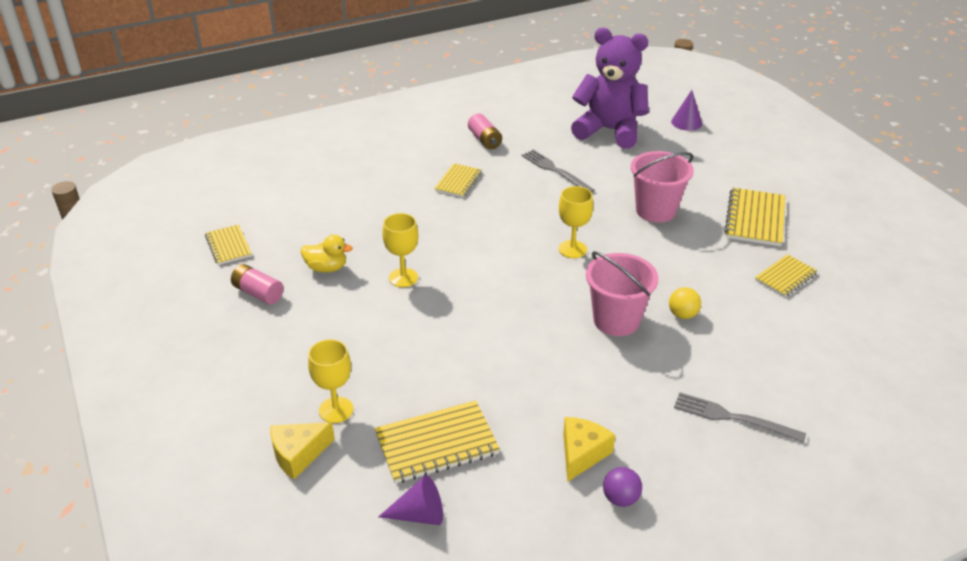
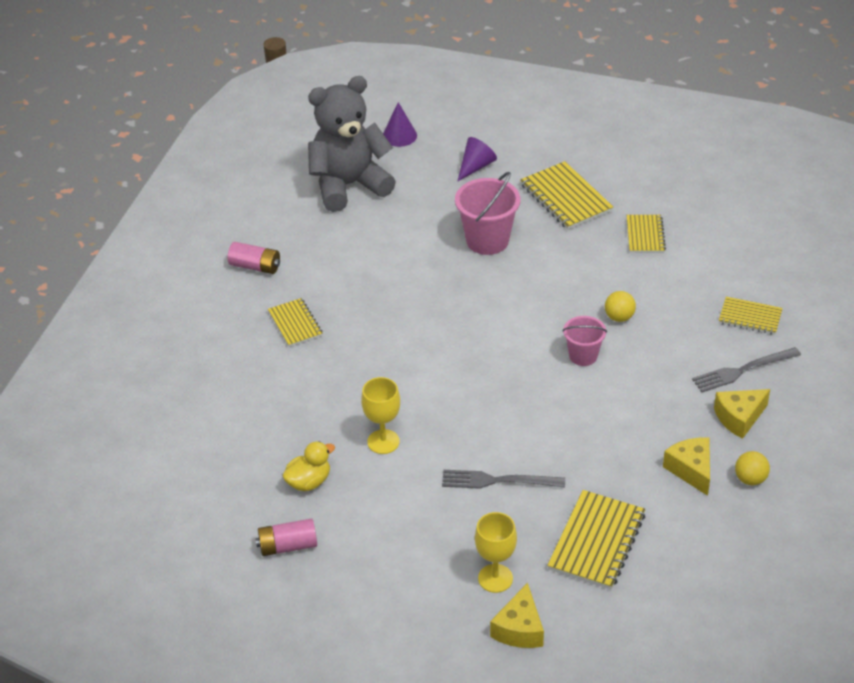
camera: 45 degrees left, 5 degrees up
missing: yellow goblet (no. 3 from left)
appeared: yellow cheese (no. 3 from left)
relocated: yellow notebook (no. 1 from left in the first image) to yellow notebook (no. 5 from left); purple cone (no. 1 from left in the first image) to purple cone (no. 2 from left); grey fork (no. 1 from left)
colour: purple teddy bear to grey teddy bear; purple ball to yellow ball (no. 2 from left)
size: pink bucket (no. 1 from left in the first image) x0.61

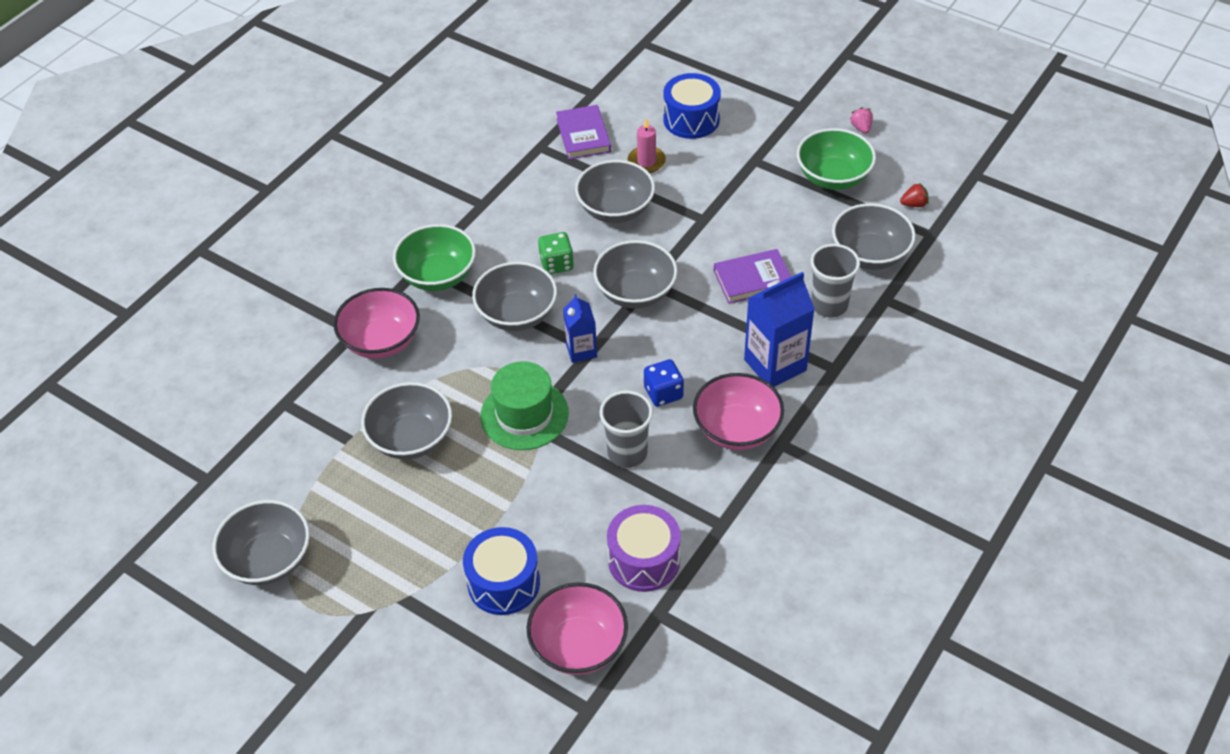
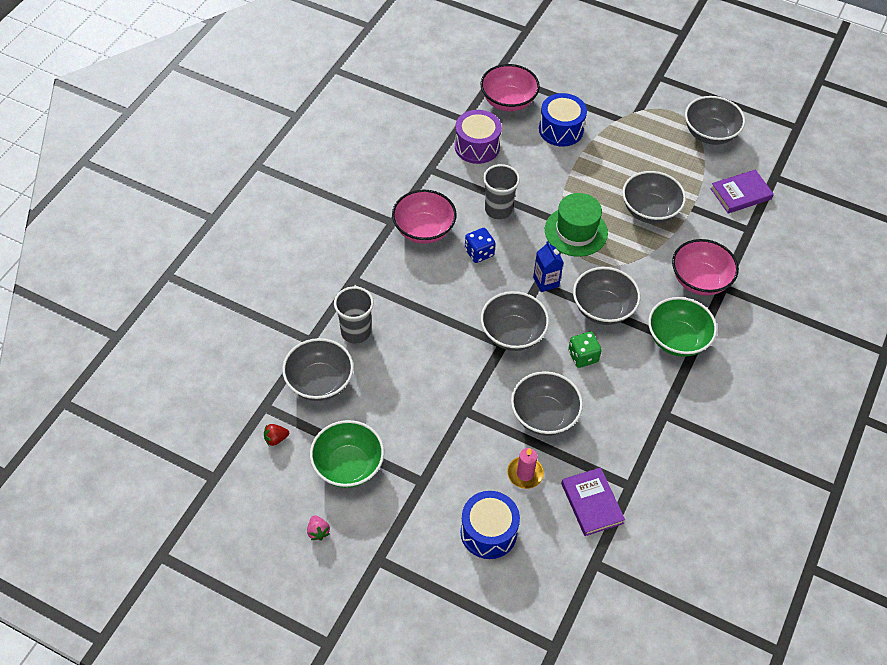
camera: 170 degrees right, 5 degrees up
missing: blue carton (no. 2 from left)
relocated: purple book (no. 2 from left)

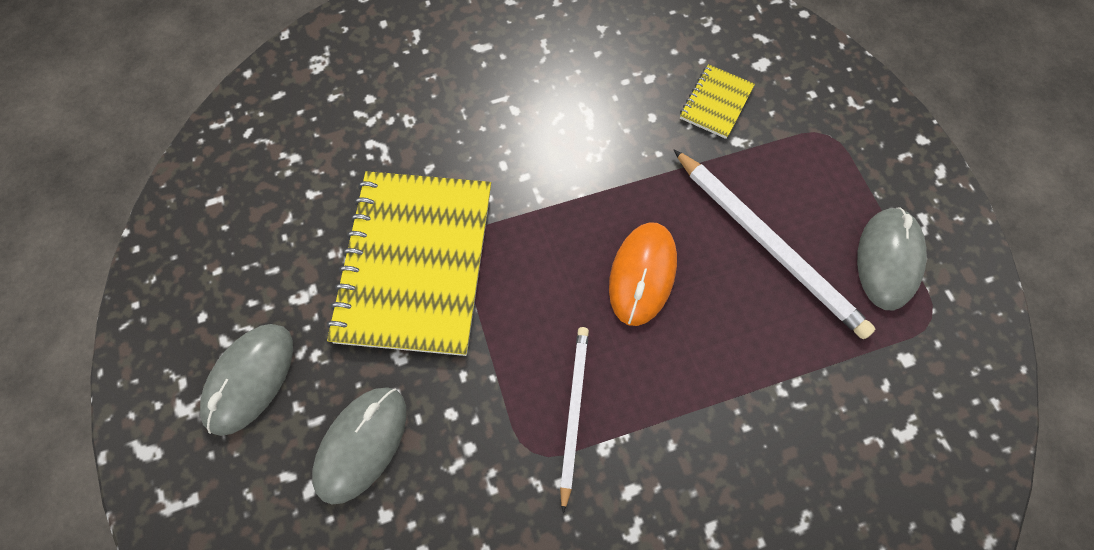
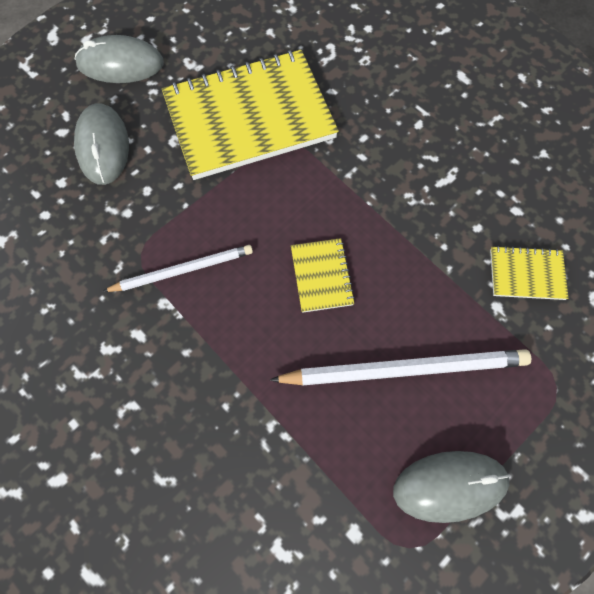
camera: 65 degrees right, 0 degrees up
exchanged: orange mouse to yellow notebook (no. 2 from left)
spun: grey mouse (no. 2 from left in the first image) 75 degrees clockwise; white pencil (no. 2 from left) 120 degrees counterclockwise

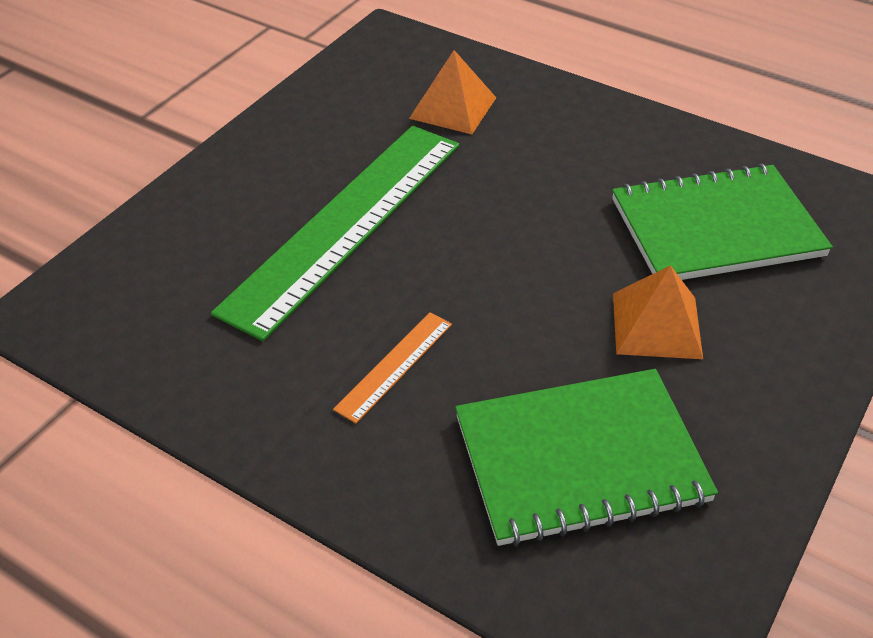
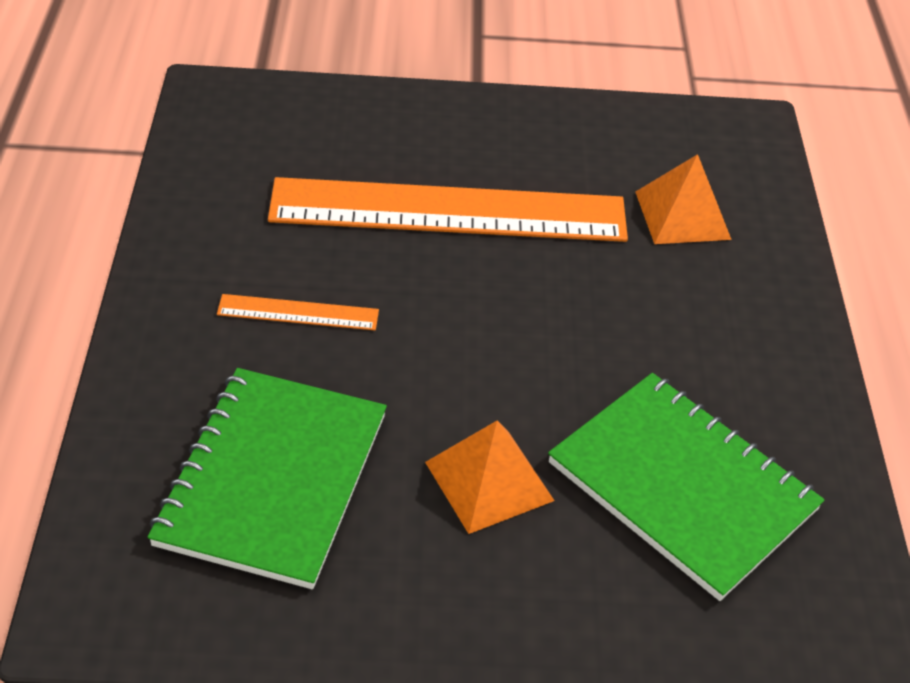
camera: 55 degrees right, 0 degrees up
colour: green ruler to orange ruler (no. 2 from left)
spun: green notebook (no. 1 from left) 60 degrees clockwise

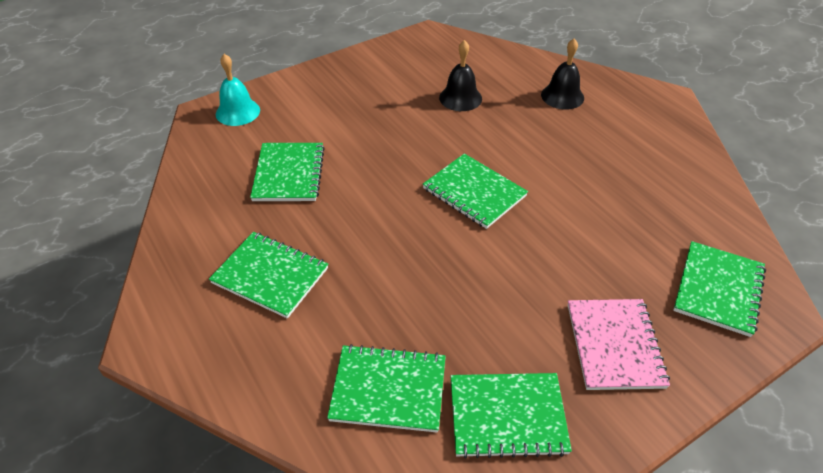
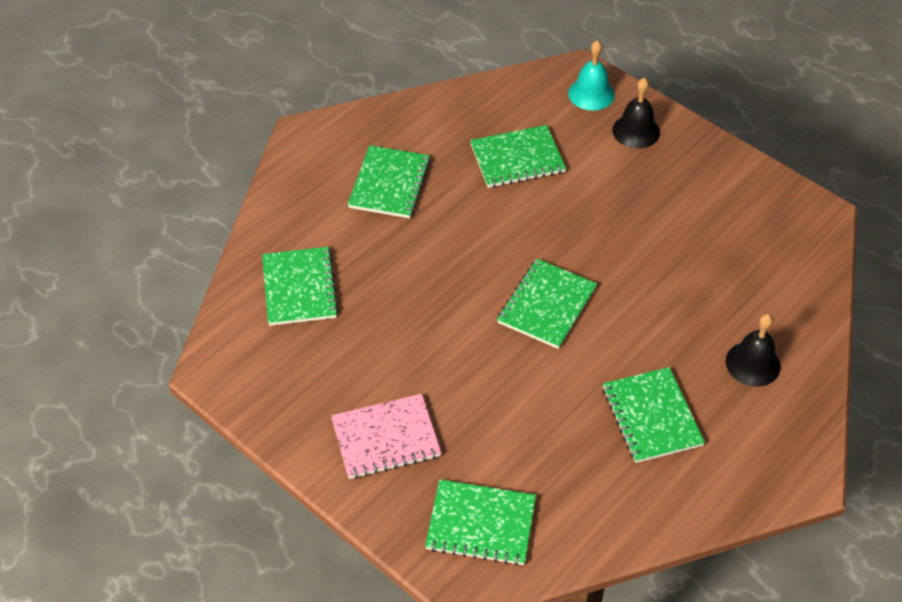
camera: 75 degrees right, 5 degrees up
relocated: black bell (no. 1 from left); green notebook (no. 5 from left in the first image) to green notebook (no. 6 from left)

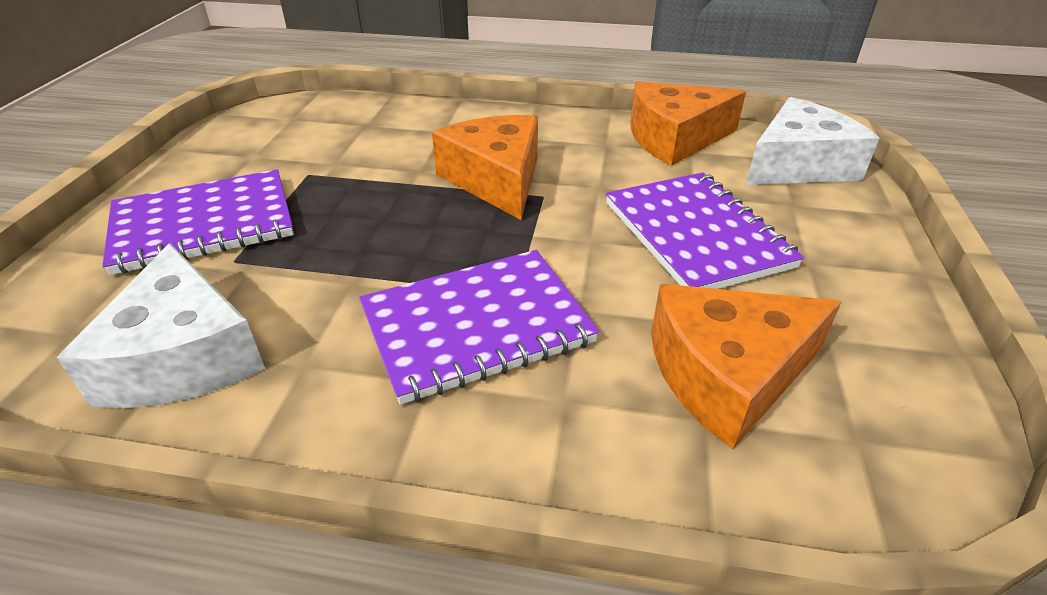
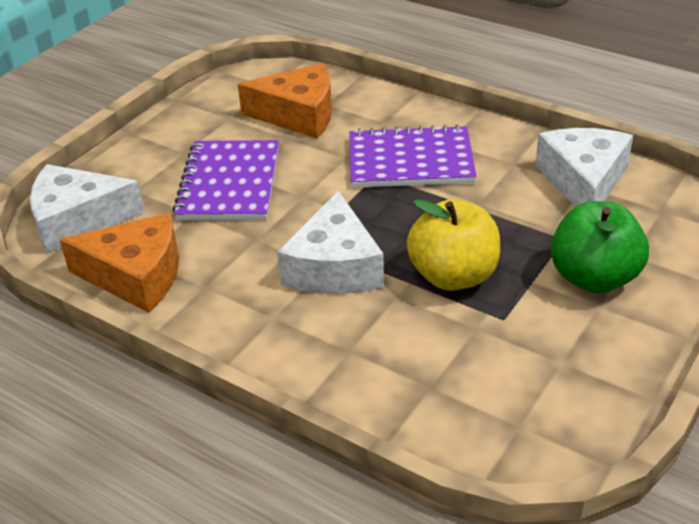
camera: 155 degrees left, 0 degrees up
appeared: yellow apple
exchanged: purple notebook (no. 1 from left) to green apple
colour: orange cheese (no. 1 from left) to white cheese (no. 2 from left)

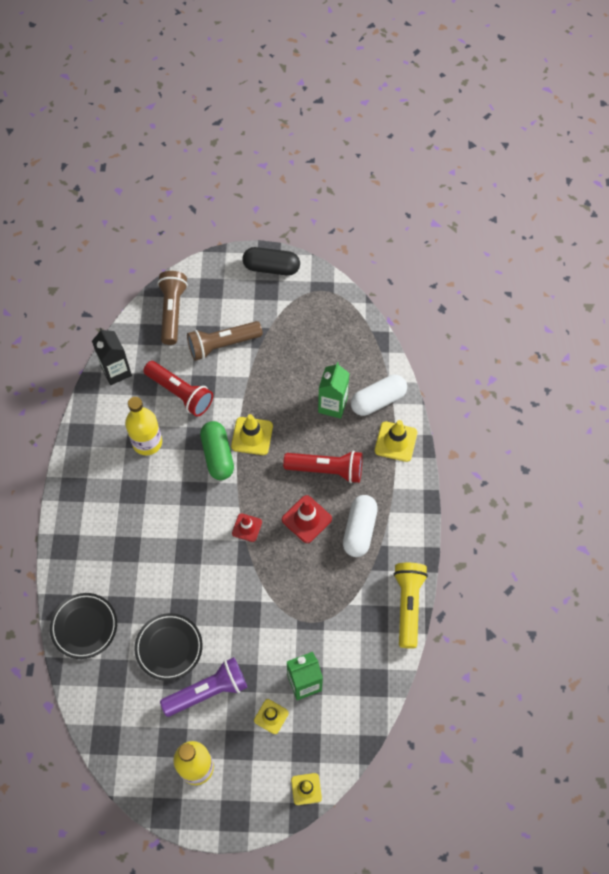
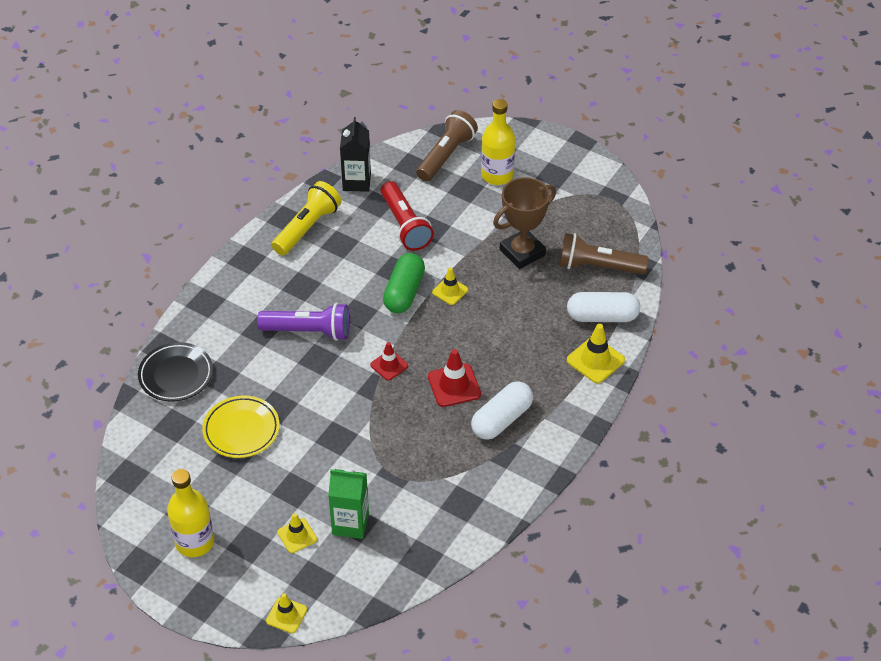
camera: 30 degrees right, 15 degrees down
missing: black capsule; red flashlight (no. 2 from left); green carton (no. 2 from left)
appeared: brown trophy
relocated: yellow bottle (no. 1 from left in the first image) to yellow bottle (no. 2 from left); purple flashlight; brown flashlight (no. 2 from left); yellow flashlight
colour: black plate (no. 2 from left) to yellow plate
size: yellow traffic cone (no. 1 from left in the first image) x0.65

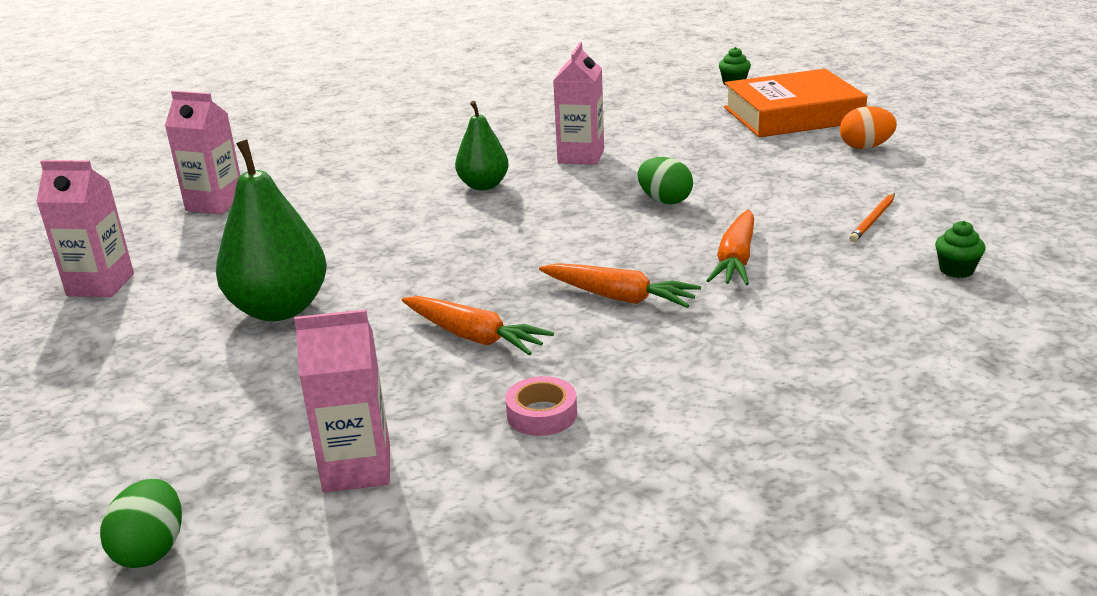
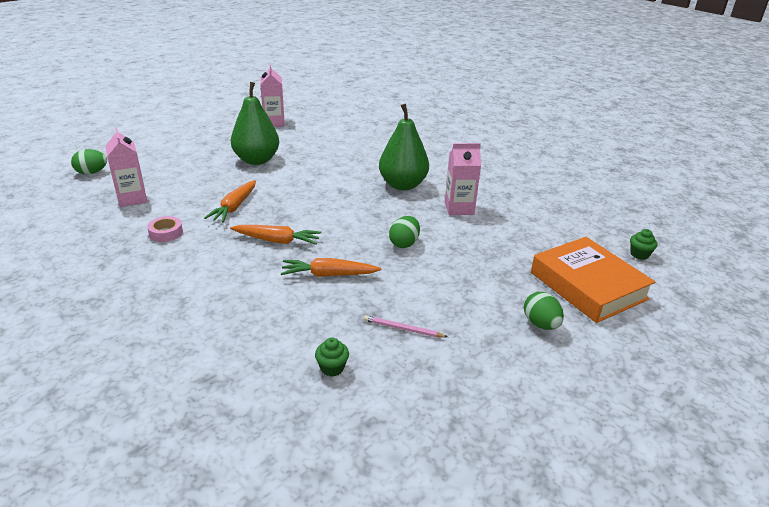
camera: 70 degrees right, 5 degrees up
missing: pink carton (no. 2 from left)
colour: orange egg to green egg (no. 3 from left); orange pencil to pink pencil
spun: orange carrot (no. 2 from left) 90 degrees counterclockwise
size: green pear (no. 2 from left) x1.63

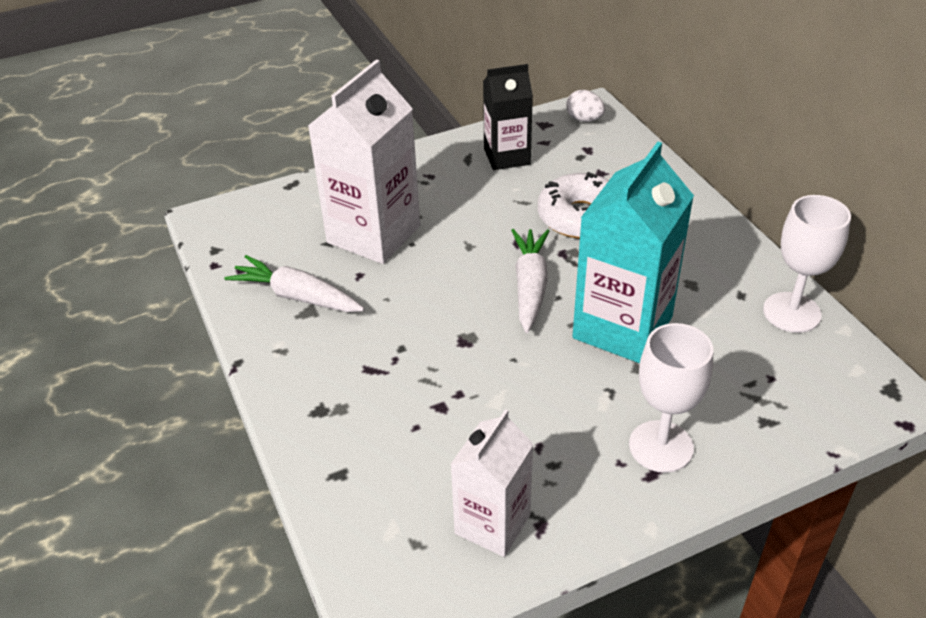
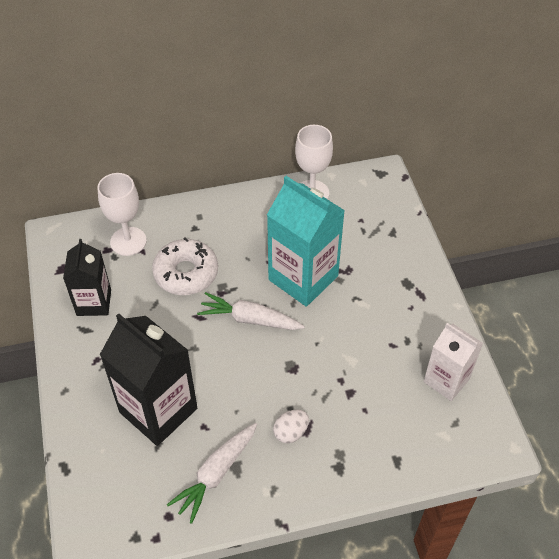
camera: 80 degrees left, 10 degrees up
relocated: white egg; white goblet (no. 1 from left)
colour: white carton (no. 1 from left) to black carton (no. 2 from left)

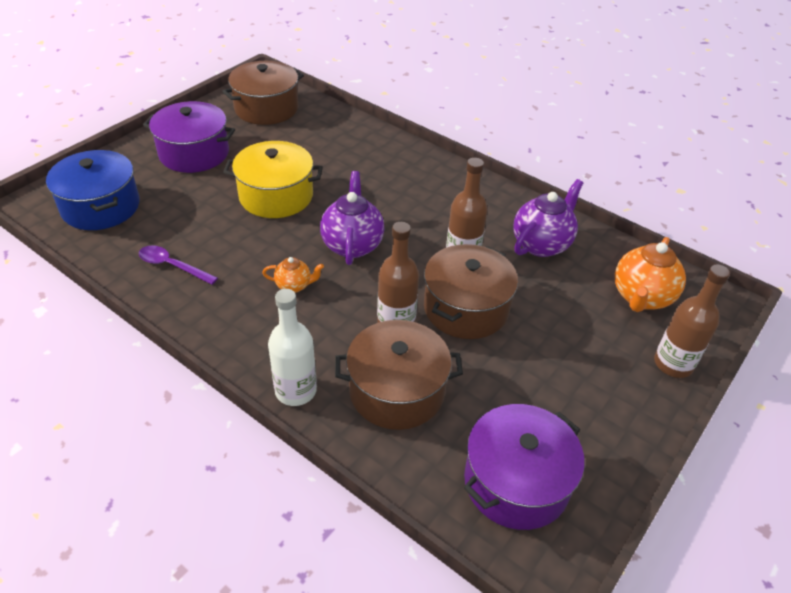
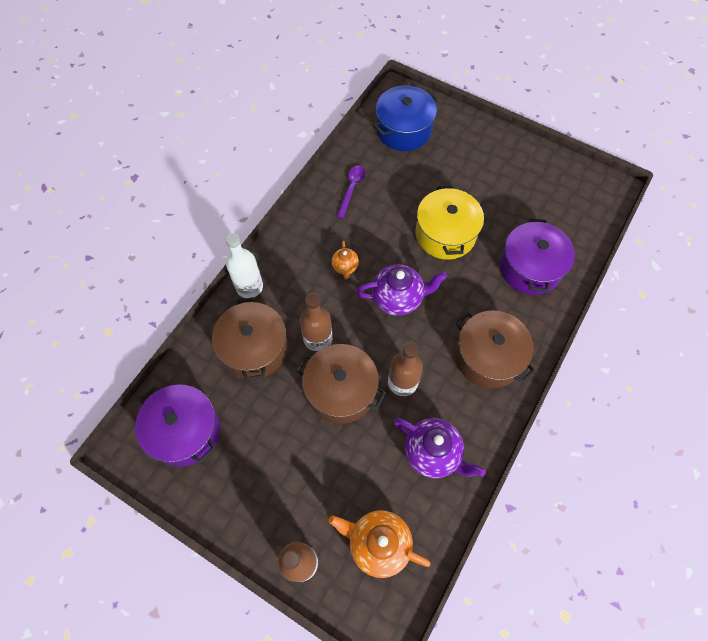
camera: 85 degrees right, 20 degrees up
relocated: purple pot (no. 1 from left in the first image) to purple pot (no. 2 from left); brown pot (no. 1 from left in the first image) to brown pot (no. 3 from left)

